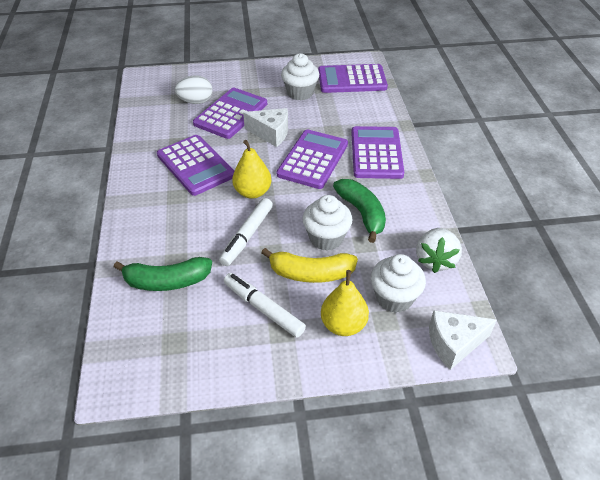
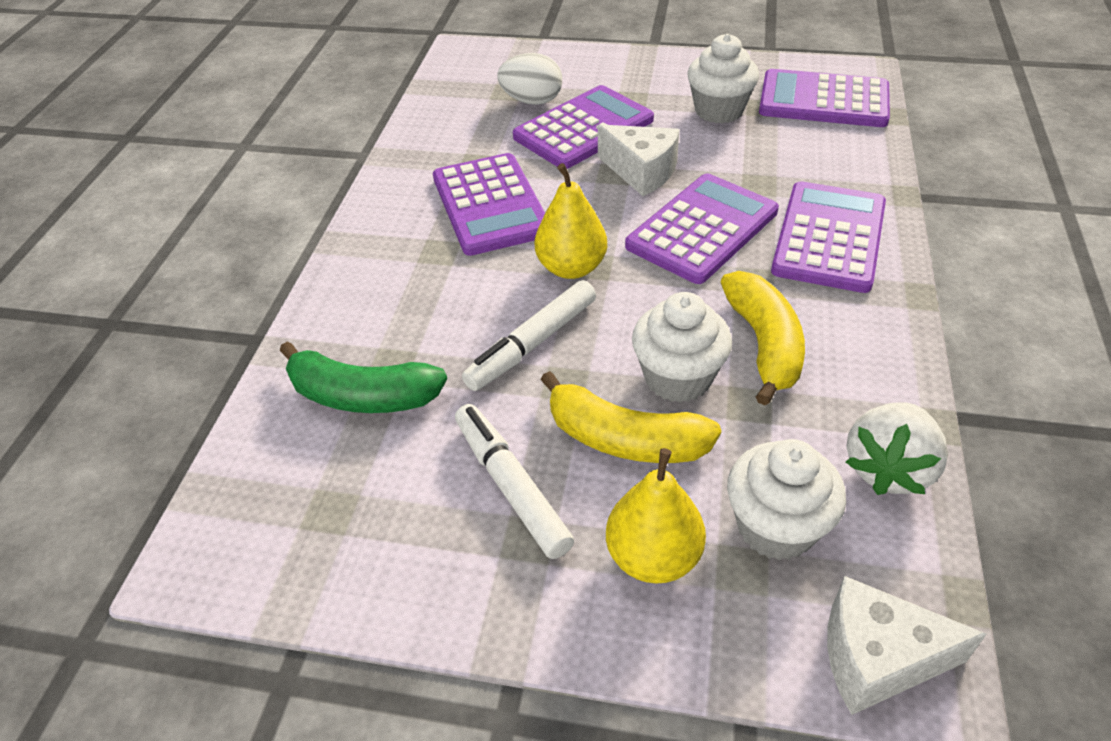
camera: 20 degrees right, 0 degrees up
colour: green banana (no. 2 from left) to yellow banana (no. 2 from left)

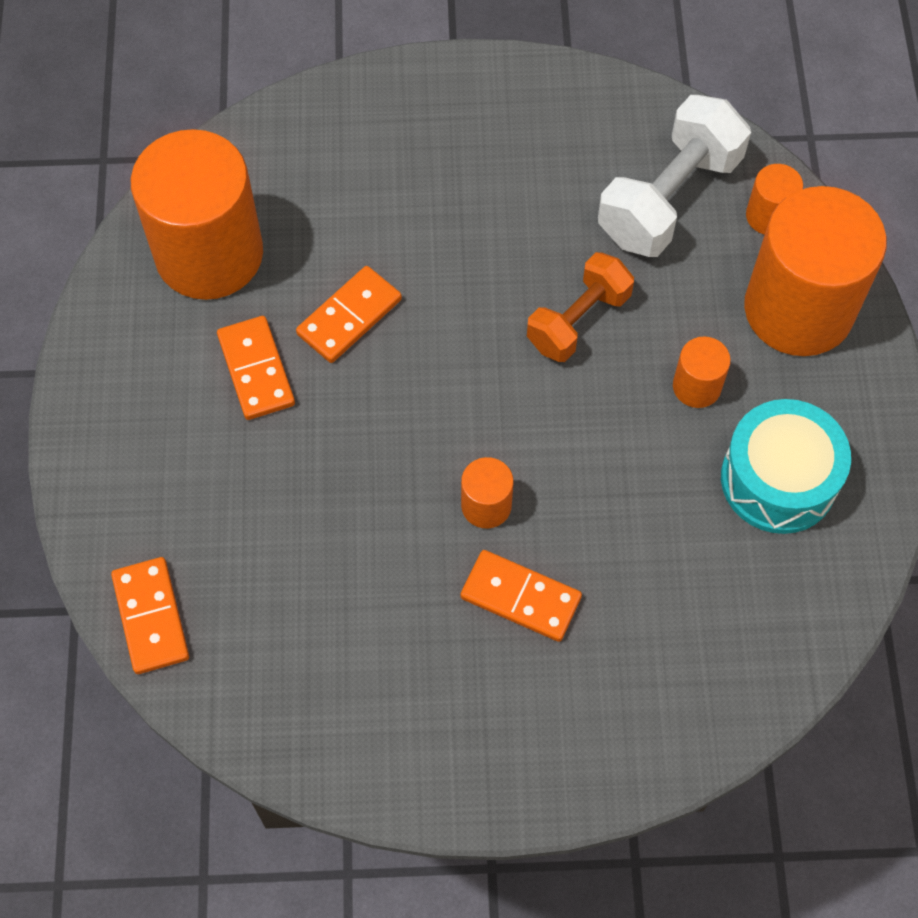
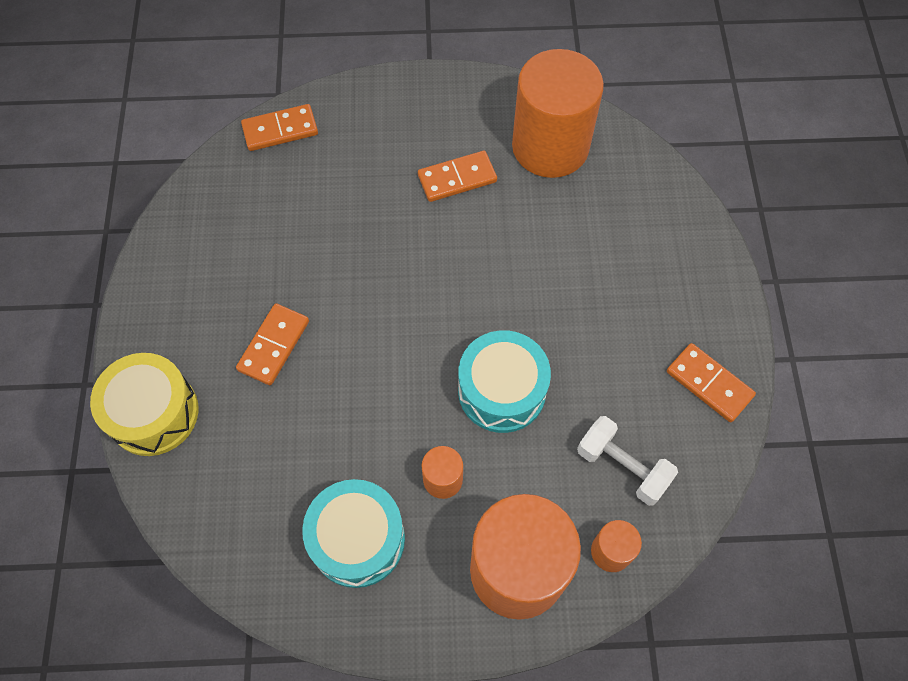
camera: 90 degrees right, 0 degrees up
missing: orange cylinder (no. 2 from left)
appeared: yellow drum
relocated: orange domino (no. 3 from left in the first image) to orange domino (no. 4 from left)
exchanged: orange dumbbell to turquoise drum (no. 2 from left)
size: white dumbbell x0.66

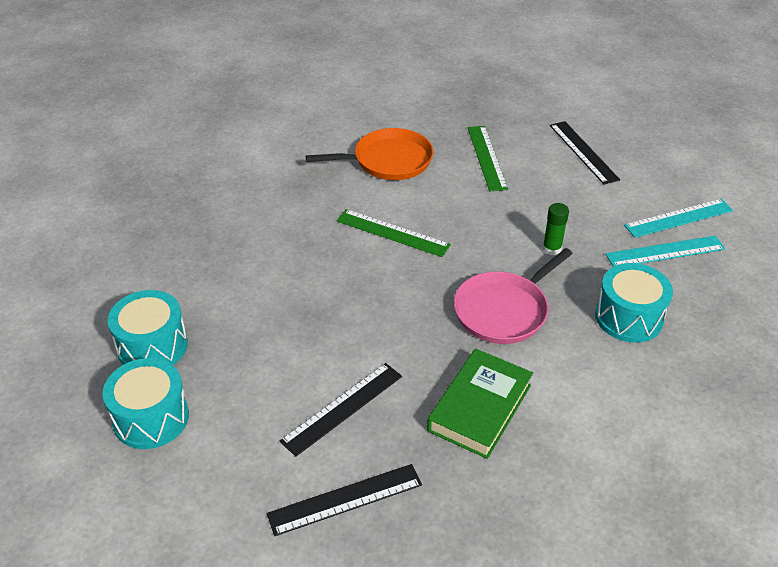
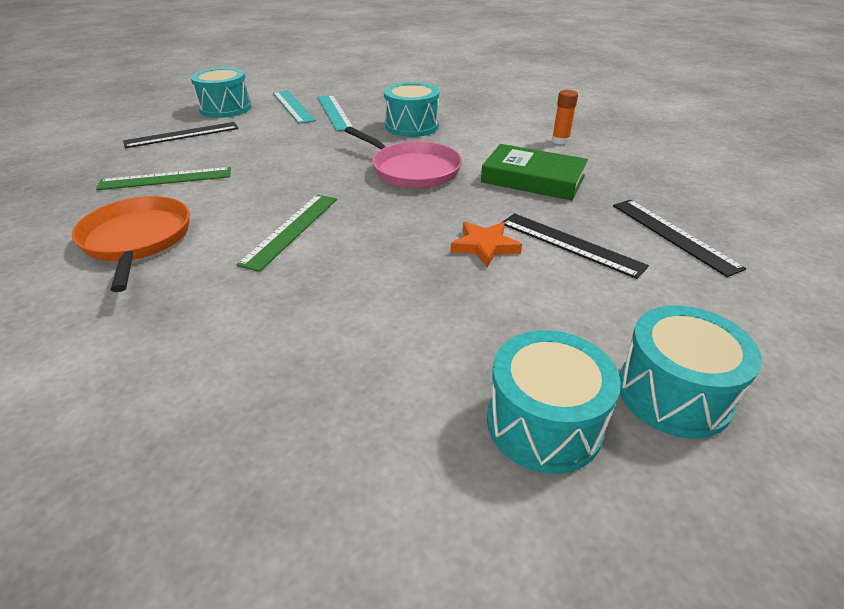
camera: 95 degrees left, 5 degrees down
missing: green glue stick
appeared: turquoise drum (no. 1 from left); orange star; orange glue stick

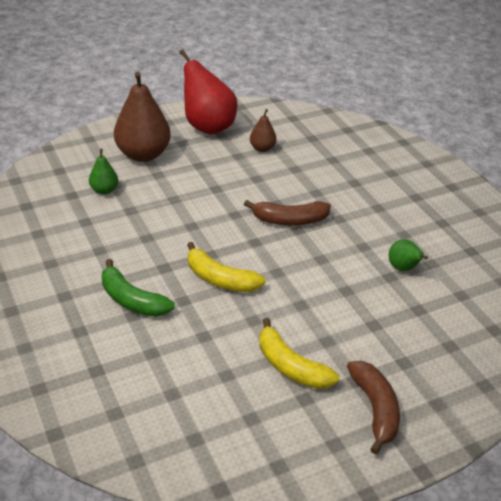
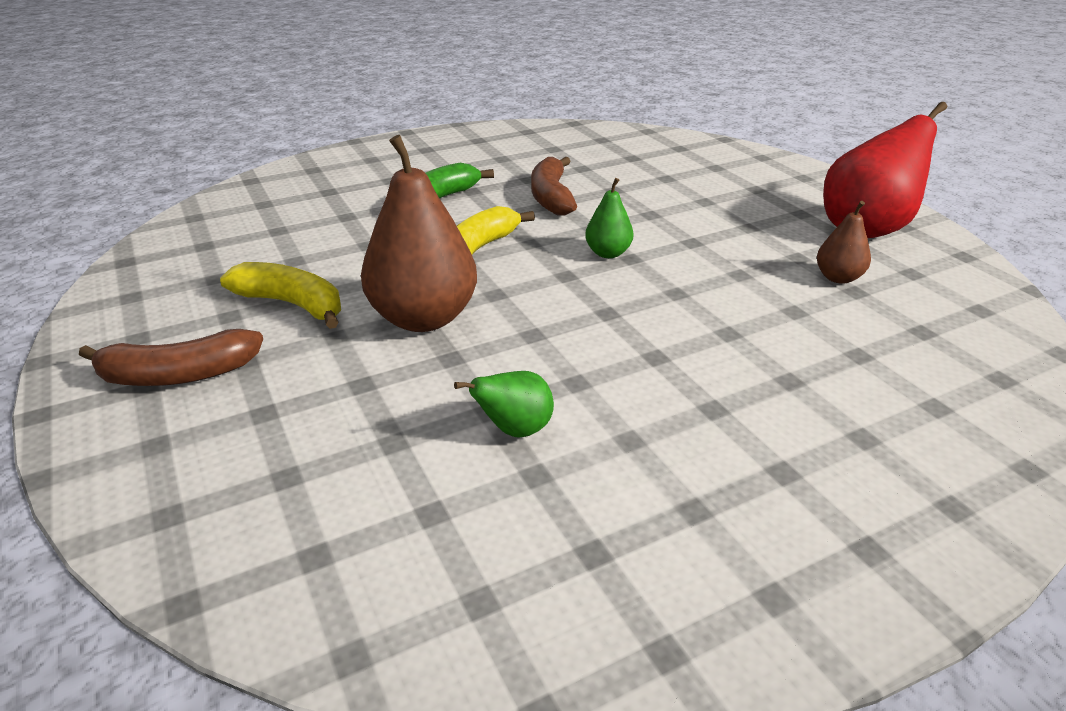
camera: 90 degrees right, 5 degrees down
relocated: green pear (no. 1 from left in the first image) to green pear (no. 2 from left); brown pear (no. 1 from left); brown banana (no. 1 from left in the first image) to brown banana (no. 2 from left)
spun: yellow banana (no. 2 from left in the first image) 75 degrees clockwise

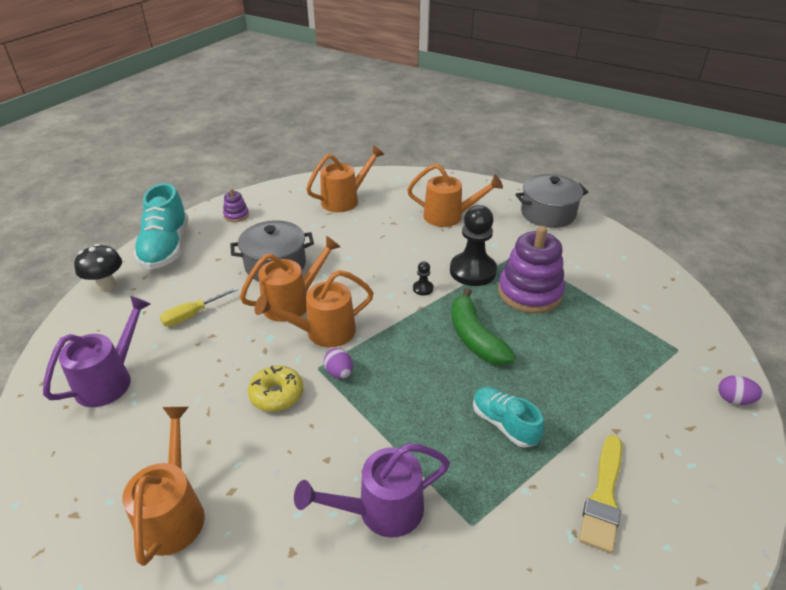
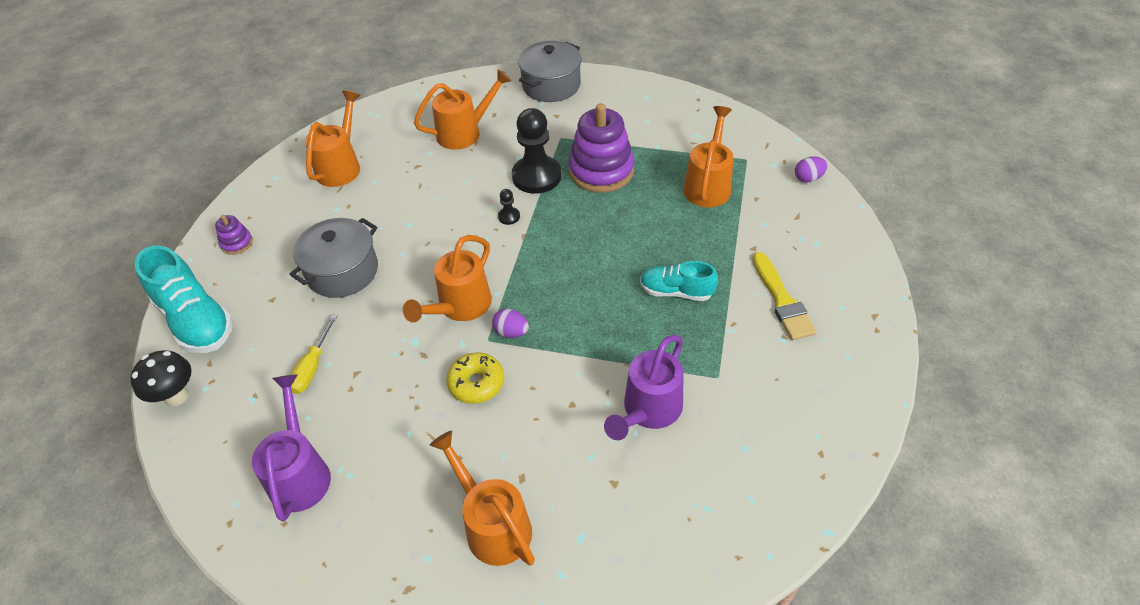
camera: 35 degrees left, 10 degrees up
missing: green banana
relocated: orange watering can (no. 2 from left in the first image) to orange watering can (no. 5 from left)

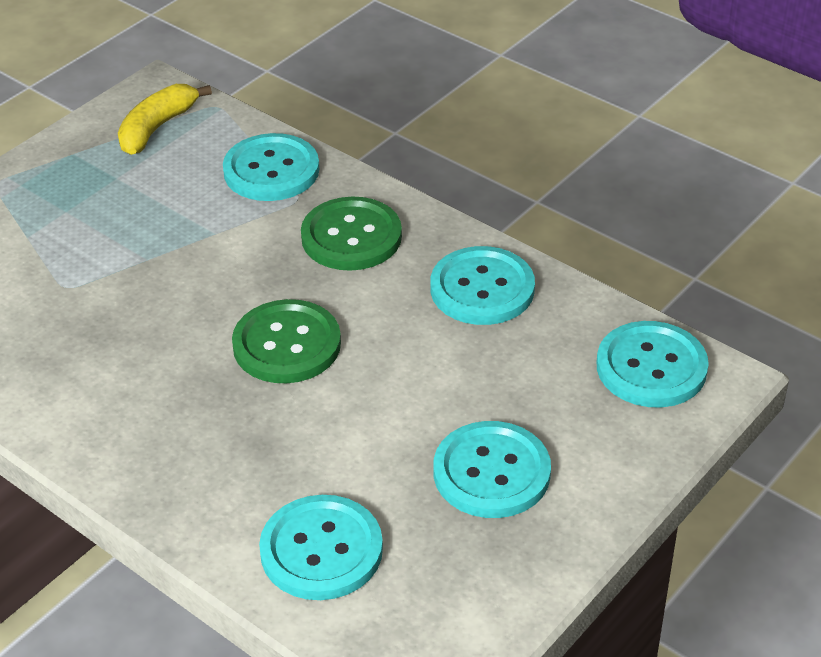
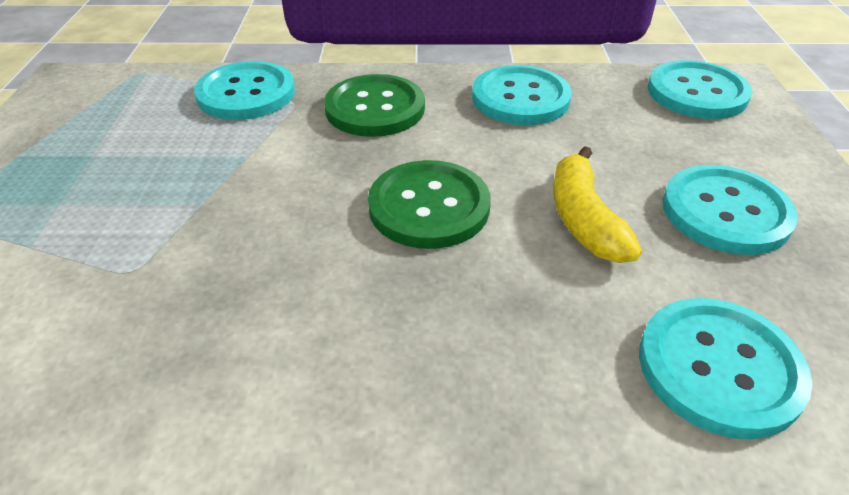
camera: 40 degrees left, 0 degrees up
relocated: yellow banana

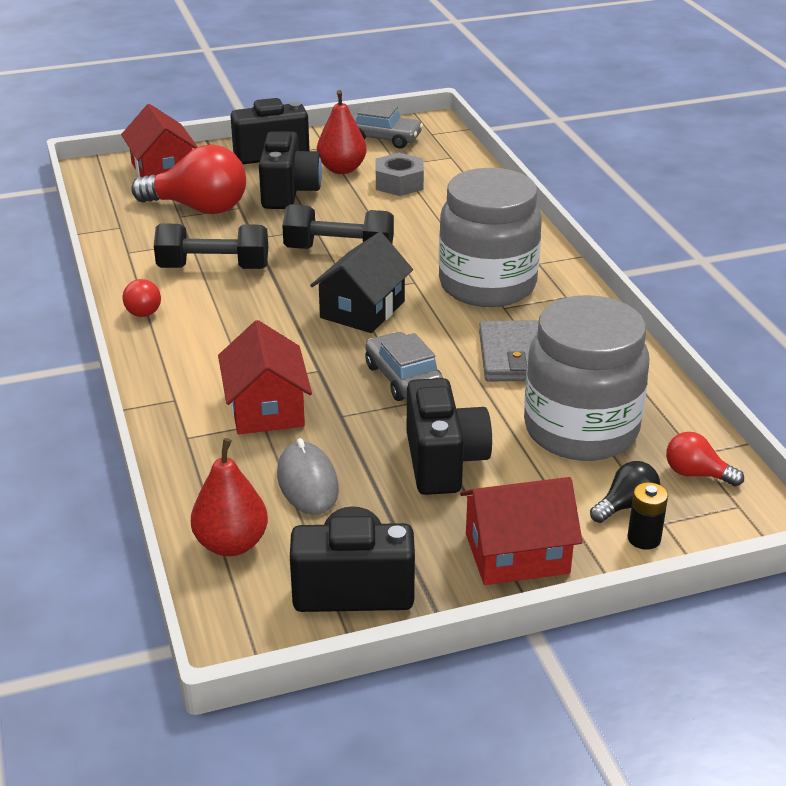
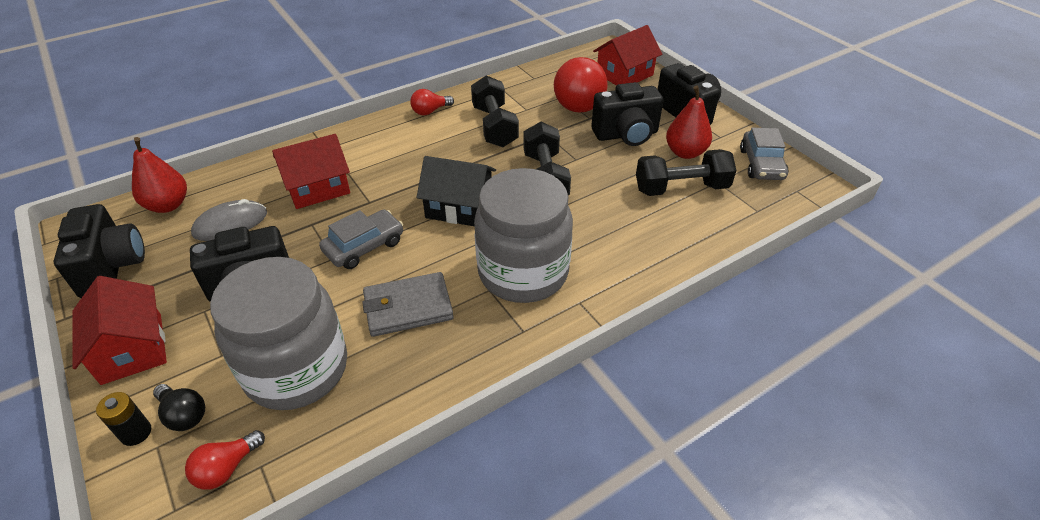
camera: 75 degrees right, 10 degrees up
exchanged: grey nut to black dumbbell (no. 3 from left)
spun: red light bulb (no. 3 from left in the first image) 150 degrees counterclockwise

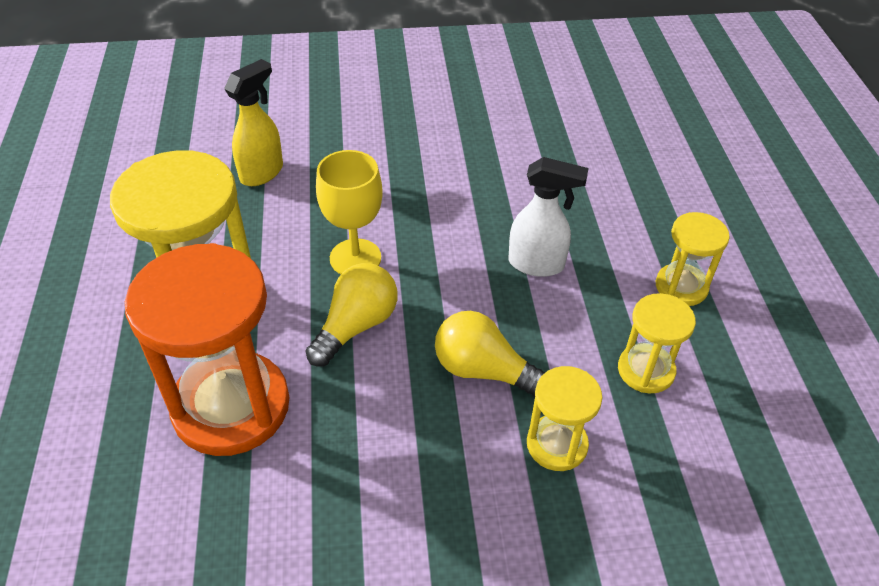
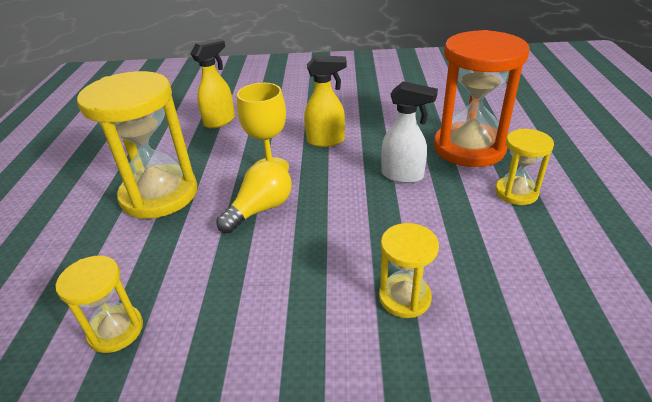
camera: 10 degrees right, 10 degrees down
missing: yellow light bulb (no. 2 from left)
appeared: yellow spray bottle (no. 2 from left)
relocated: orange hourglass; yellow hourglass (no. 3 from left in the first image) to yellow hourglass (no. 1 from left)

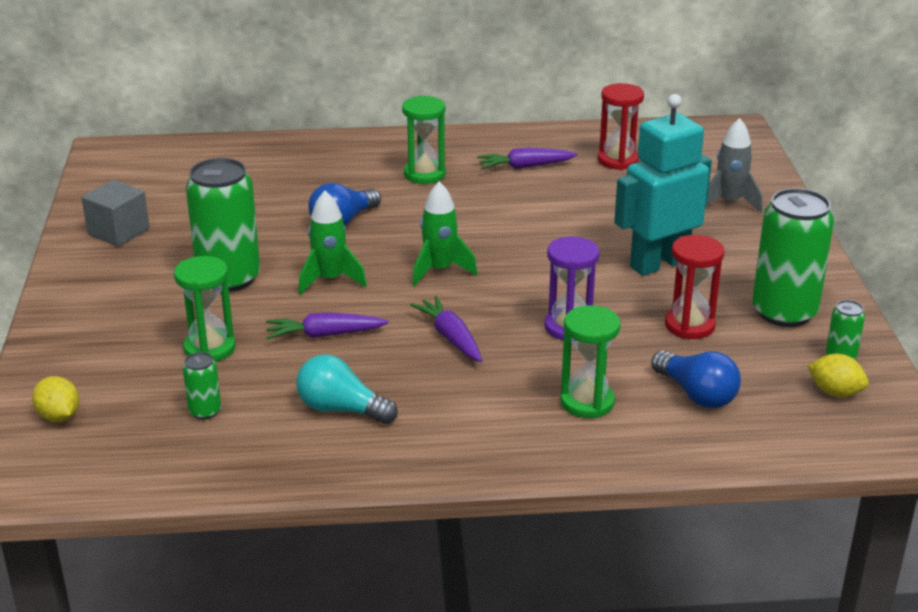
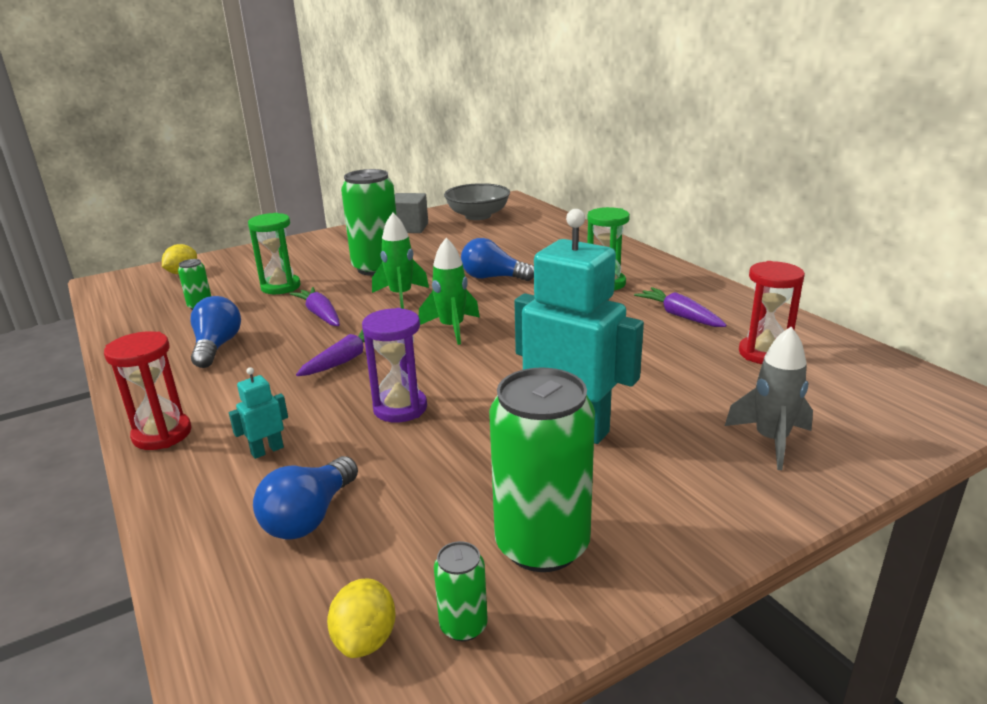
camera: 65 degrees right, 5 degrees down
appeared: grey bowl
relocated: red hourglass (no. 2 from left in the first image) to red hourglass (no. 1 from left)
exchanged: green hourglass (no. 3 from left) to turquoise robot (no. 1 from left)
colour: turquoise light bulb to blue light bulb (no. 1 from left)

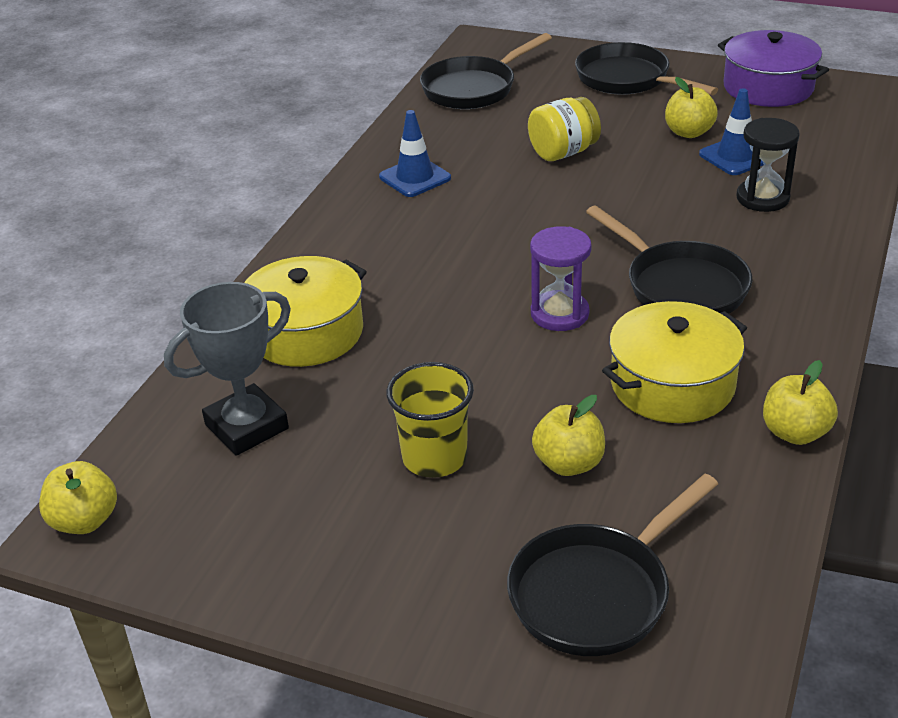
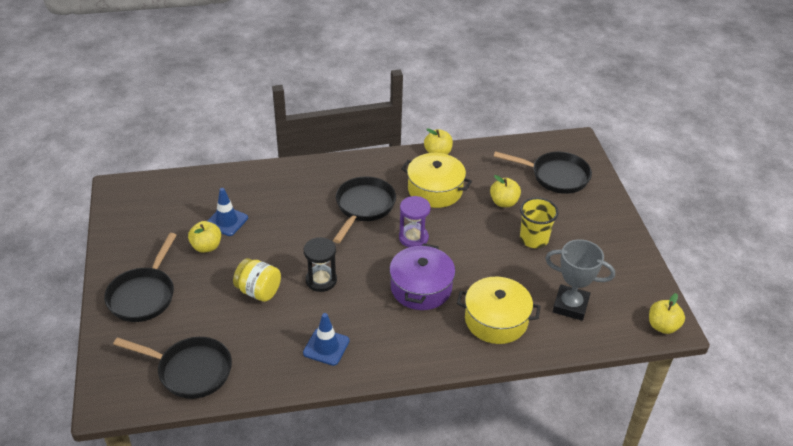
camera: 125 degrees left, 5 degrees up
relocated: purple pot; black hourglass

